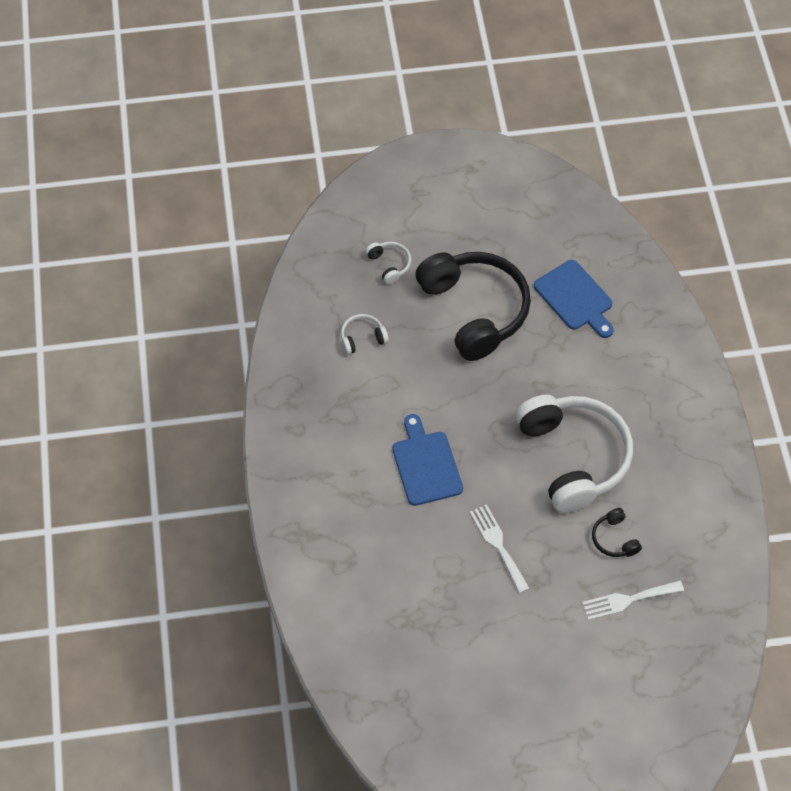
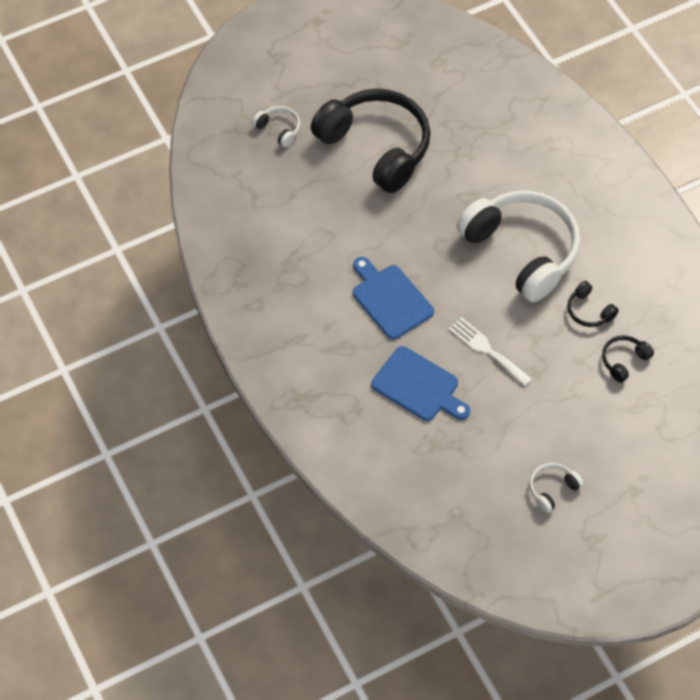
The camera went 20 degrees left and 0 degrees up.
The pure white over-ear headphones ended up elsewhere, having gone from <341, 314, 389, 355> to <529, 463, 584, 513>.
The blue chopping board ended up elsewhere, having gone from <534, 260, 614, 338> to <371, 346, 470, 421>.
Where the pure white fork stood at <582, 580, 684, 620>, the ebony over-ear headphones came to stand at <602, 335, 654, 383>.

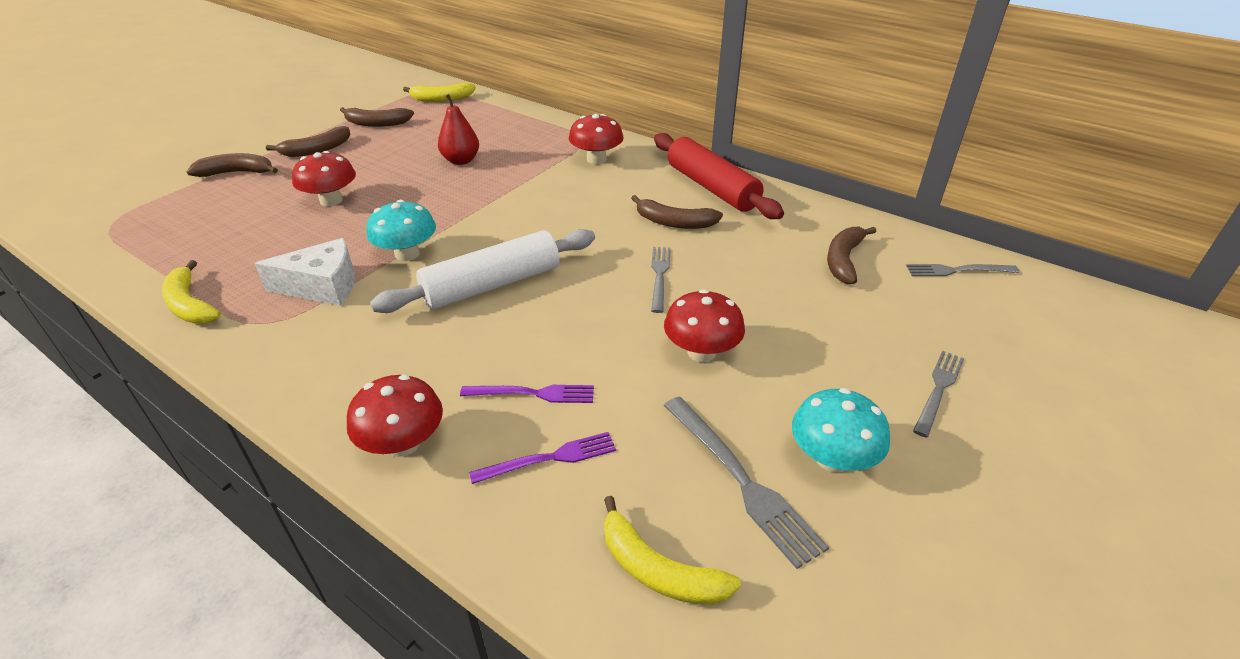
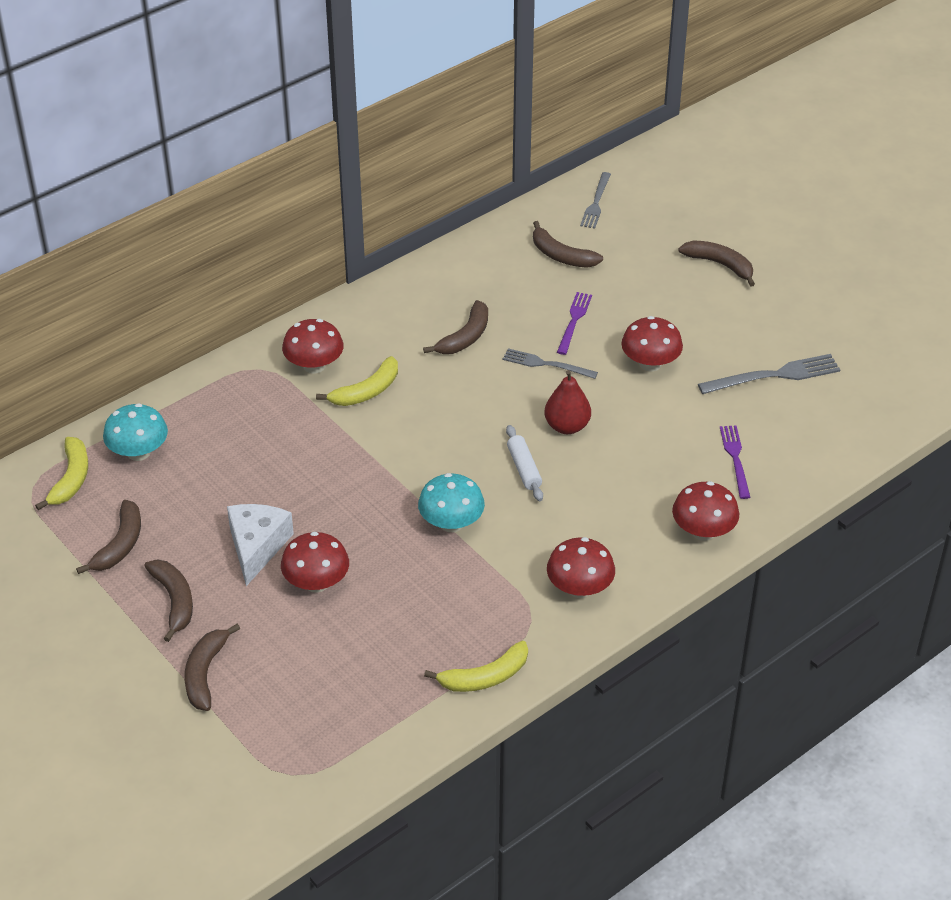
The camera went 75 degrees left and 5 degrees up.
The pure white cheese ended up elsewhere, having gone from <254, 238, 355, 306> to <227, 504, 294, 586>.
The size of the pure white rolling pin at <370, 229, 595, 313> changed by a factor of 0.50.
The red pear fruit ended up elsewhere, having gone from <438, 94, 479, 165> to <544, 370, 591, 434>.
The royal purple fork ended up elsewhere, having gone from <460, 385, 594, 403> to <557, 292, 592, 355>.
The golden banana fruit ended up elsewhere, having gone from <604, 496, 741, 605> to <316, 356, 398, 406>.
The second view lost the red rolling pin at <654, 133, 784, 219>.
The turquoise mushroom ended up elsewhere, having gone from <792, 388, 890, 472> to <103, 403, 168, 461>.
Where the ash-grey fork stood at <913, 351, 964, 437>, the dark brown banana fruit came to stand at <678, 240, 755, 287>.
The second view gained the red mushroom at <547, 537, 615, 598>.

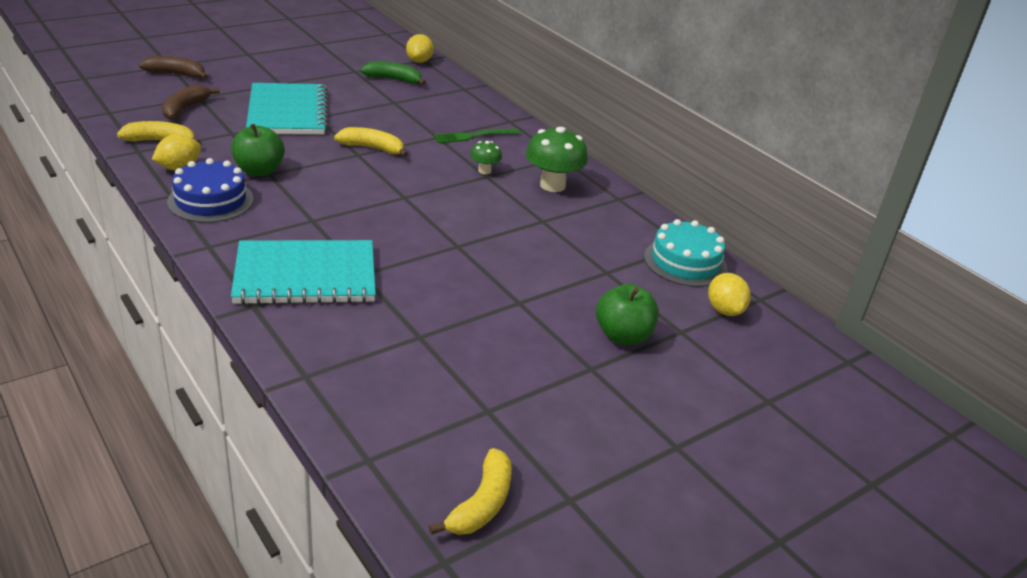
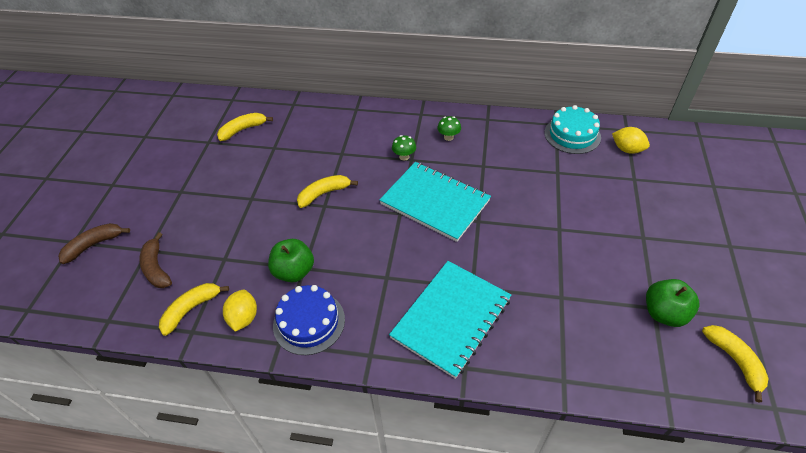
The camera went 40 degrees left and 15 degrees up.
The turquoise notebook ended up elsewhere, having gone from <246, 83, 328, 134> to <379, 162, 491, 242>.
What was the leaf-green banana fruit at <360, 61, 426, 85> turned into the golden banana fruit at <217, 113, 273, 141>.
The second view lost the golden toy lemon at <406, 34, 434, 63>.
The second view lost the leaf-green fork at <434, 129, 520, 143>.
The size of the leaf-green mushroom at <526, 127, 588, 192> changed by a factor of 0.52.
The leaf-green toy apple ended up elsewhere, having gone from <596, 284, 659, 345> to <646, 279, 699, 327>.

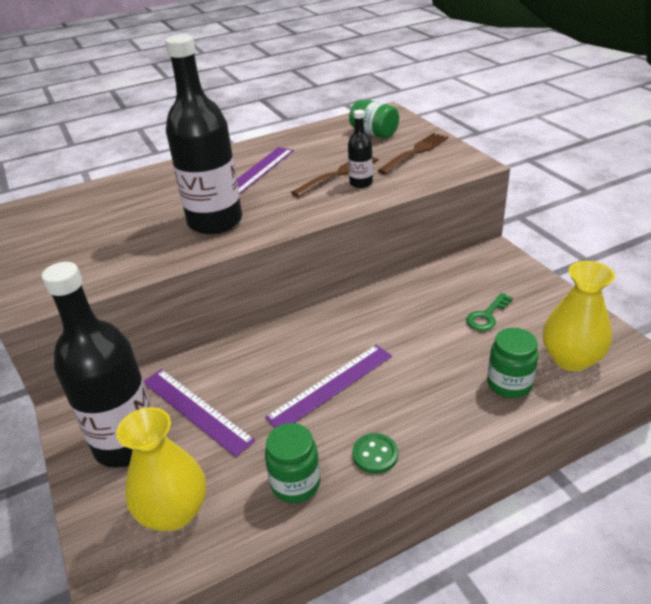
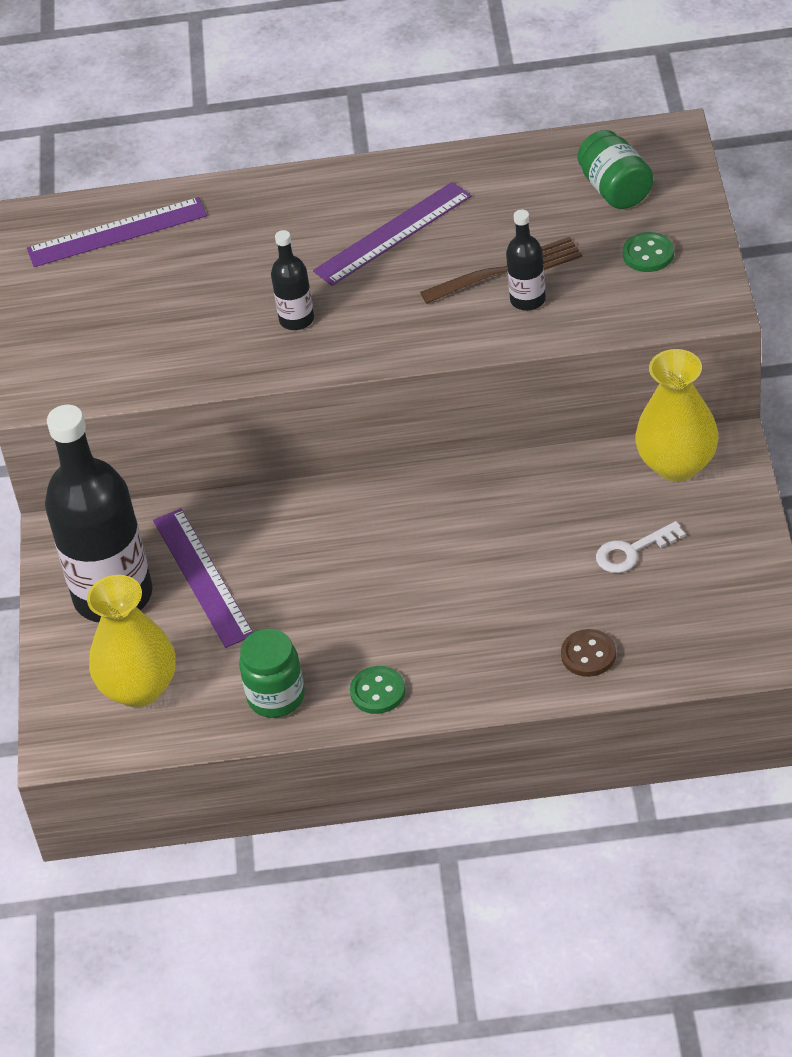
The camera went 25 degrees right and 10 degrees up.
The size of the ebony drink bottle at <165, 34, 242, 234> changed by a factor of 0.45.
The royal purple measuring stick ended up elsewhere, having gone from <265, 345, 392, 428> to <27, 197, 207, 267>.
Where the dark brown fork stood at <377, 133, 448, 174>, the leaf-green sewing button came to stand at <623, 232, 674, 272>.
What was the leaf-green door key at <466, 293, 513, 331> turned into the pure white door key at <596, 521, 686, 573>.
Where the leaf-green jam jar stood at <487, 328, 539, 398>, the dark brown sewing button came to stand at <561, 629, 616, 677>.
The golden tall vase ended up elsewhere, having gone from <543, 261, 615, 371> to <635, 349, 719, 482>.

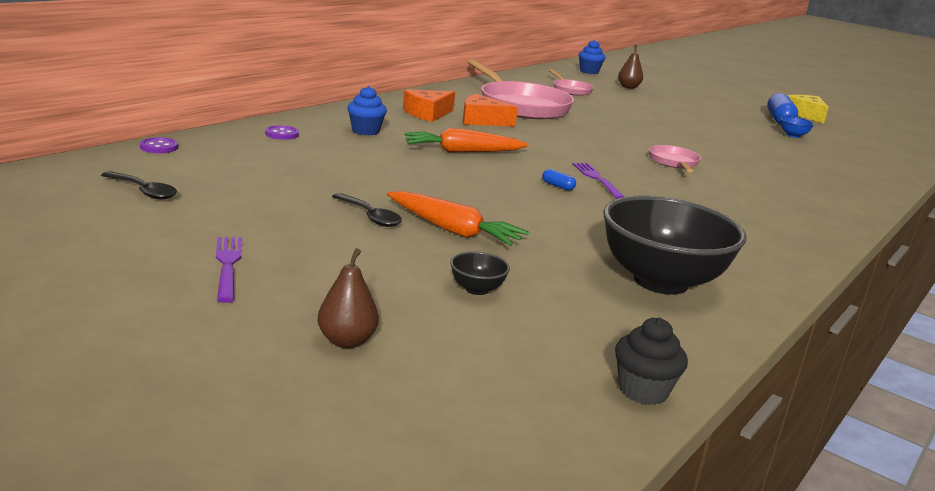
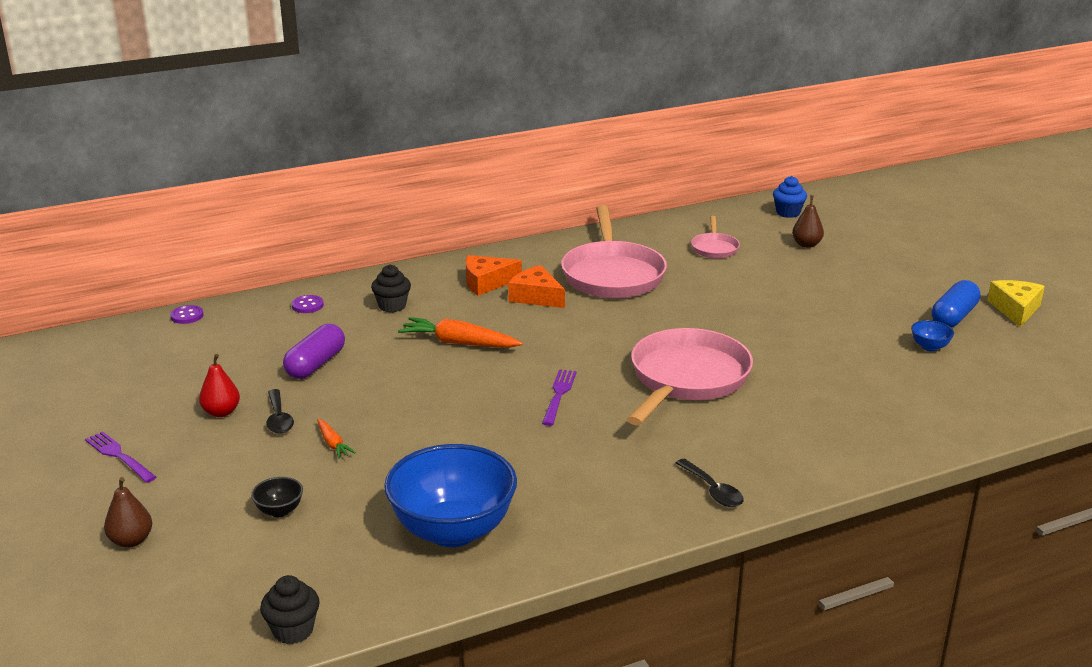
The camera went 30 degrees right and 5 degrees up.
The ebony teaspoon ended up elsewhere, having gone from <101, 171, 177, 200> to <676, 459, 744, 507>.
The royal purple fork at <216, 237, 242, 303> ended up facing another way, 60 degrees counterclockwise from before.
What was the blue fairy cake at <347, 86, 387, 135> turned into the ebony fairy cake at <371, 265, 411, 312>.
The size of the orange root vegetable at <387, 191, 529, 246> changed by a factor of 0.53.
The second view lost the blue capsule at <542, 169, 576, 191>.
What was the ebony serving bowl at <603, 196, 746, 295> turned into the blue serving bowl at <384, 444, 517, 547>.
The size of the rosy pan at <649, 145, 701, 172> changed by a factor of 2.07.
The second view gained the red pear fruit at <199, 354, 240, 417>.
The second view gained the royal purple capsule at <283, 324, 345, 379>.

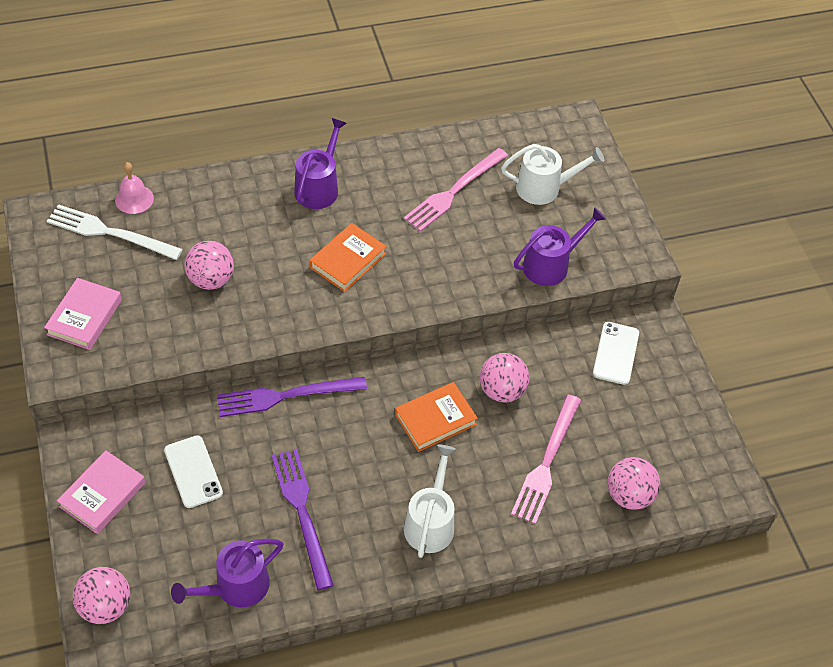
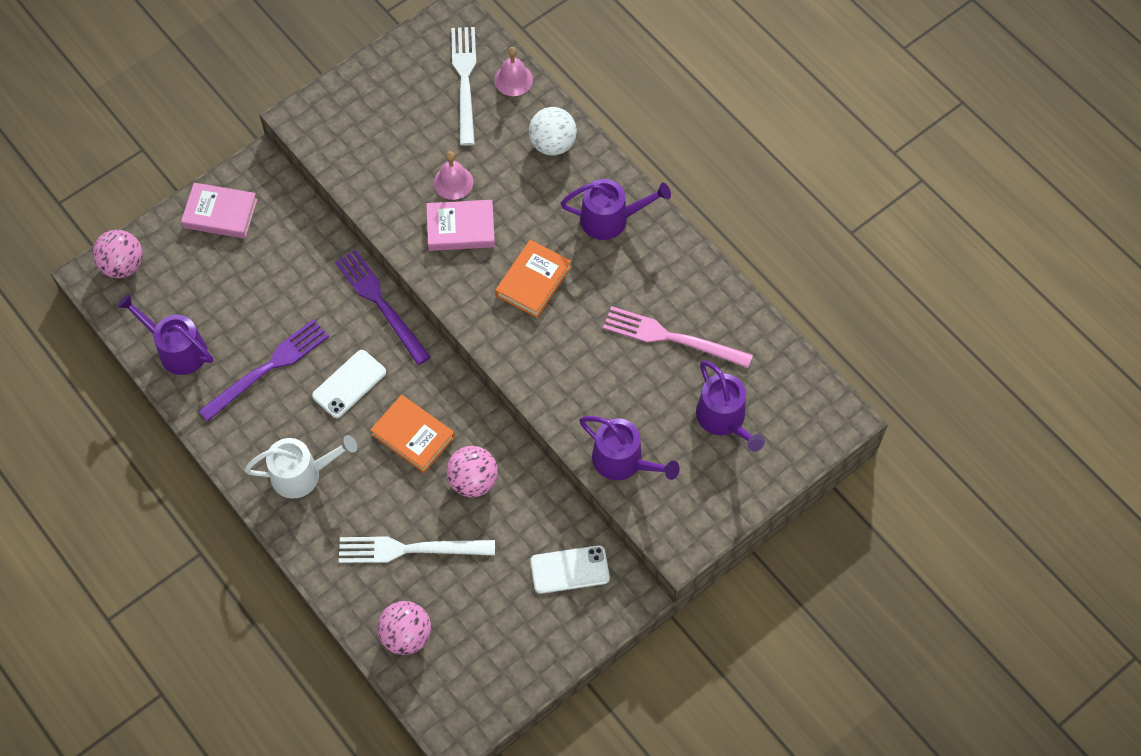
The camera went 70 degrees right and 10 degrees up.
The rosy book ended up elsewhere, having gone from <44, 278, 122, 350> to <426, 200, 495, 251>.
The pure white smartphone ended up elsewhere, having gone from <164, 435, 223, 508> to <312, 350, 386, 418>.
Where the rosy sphere stood at <185, 241, 234, 290>, the rosy bell came to stand at <434, 151, 473, 200>.
The orange book at <309, 223, 387, 292> ended up facing another way, 75 degrees counterclockwise from before.
What was the pure white watering pot at <501, 144, 604, 205> turned into the royal purple watering pot at <696, 360, 765, 452>.
What was the rosy fork at <511, 394, 581, 524> turned into the pure white fork at <339, 537, 495, 563>.
The second view gained the pure white sphere at <529, 107, 577, 156>.

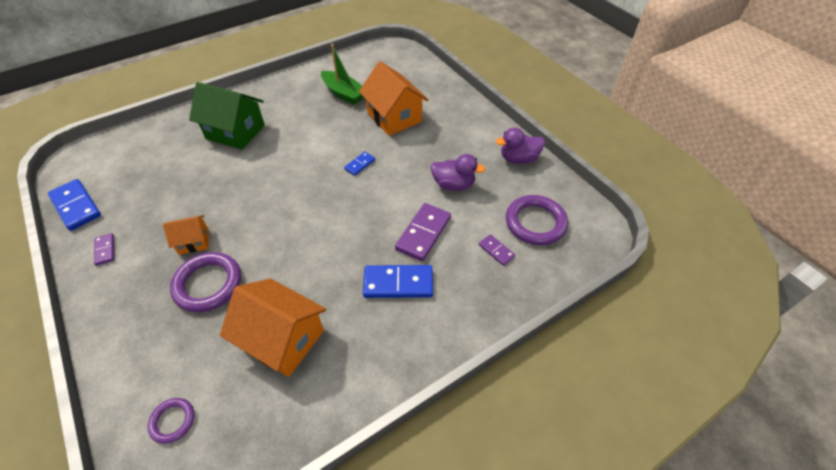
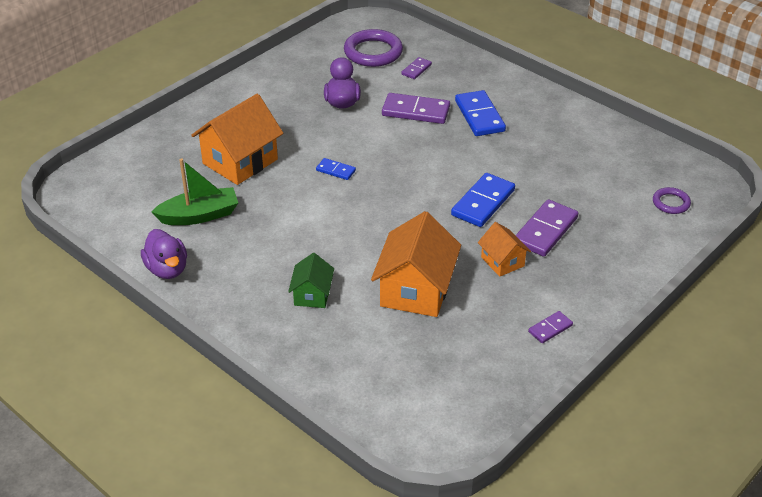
The camera went 105 degrees left and 10 degrees down.
The blue domino ended up elsewhere, having gone from <48, 179, 101, 231> to <451, 173, 515, 227>.
Where the royal purple hoop stood at <170, 252, 241, 312>, the royal purple domino came to stand at <516, 199, 578, 257>.
The size of the leaf-green cottage at <189, 82, 265, 150> changed by a factor of 0.54.
The orange cottage ended up elsewhere, having gone from <220, 279, 326, 377> to <371, 211, 461, 317>.
The leaf-green boat at <321, 44, 363, 105> ended up facing another way, 45 degrees clockwise from before.
The royal purple duck ended up elsewhere, having gone from <496, 128, 545, 164> to <141, 229, 187, 279>.

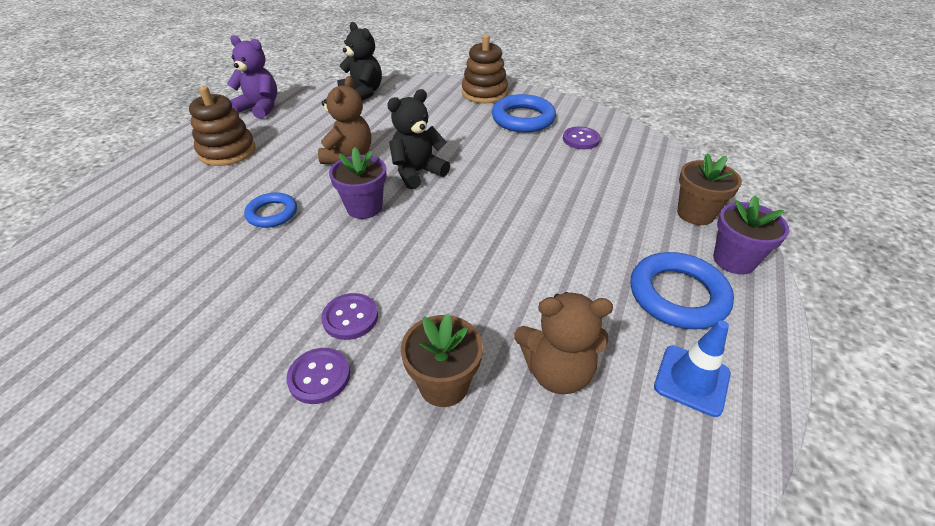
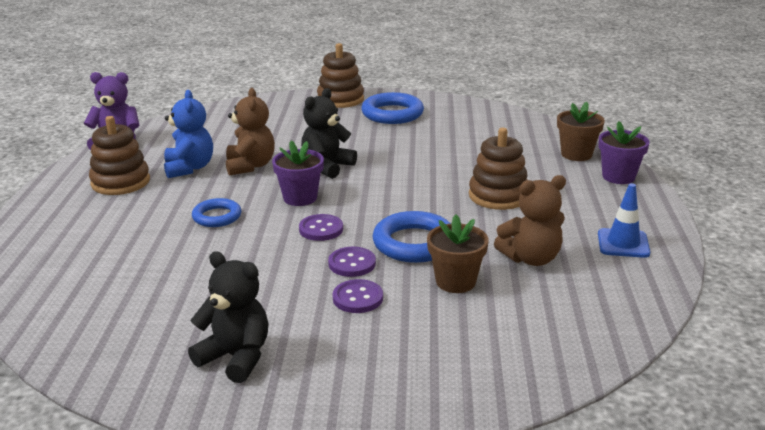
The camera went 20 degrees left and 15 degrees down.
The ebony teddy ended up elsewhere, having gone from <337, 22, 382, 101> to <188, 251, 269, 383>.
The royal purple sewing button ended up elsewhere, having gone from <563, 127, 600, 149> to <299, 214, 343, 241>.
The blue hoop ended up elsewhere, having gone from <631, 252, 734, 329> to <373, 211, 451, 263>.
The second view gained the blue teddy at <164, 90, 213, 178>.
The second view gained the dark brown ring stacker at <469, 128, 527, 210>.

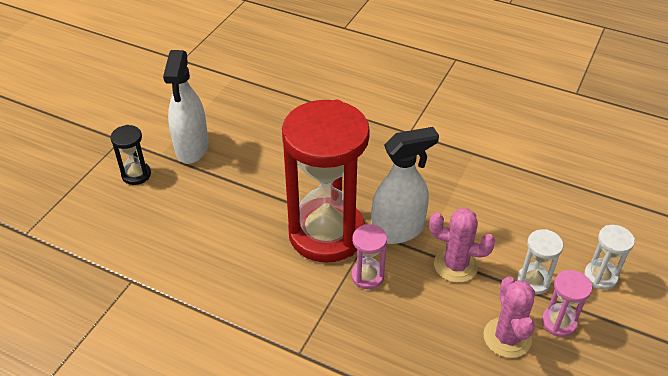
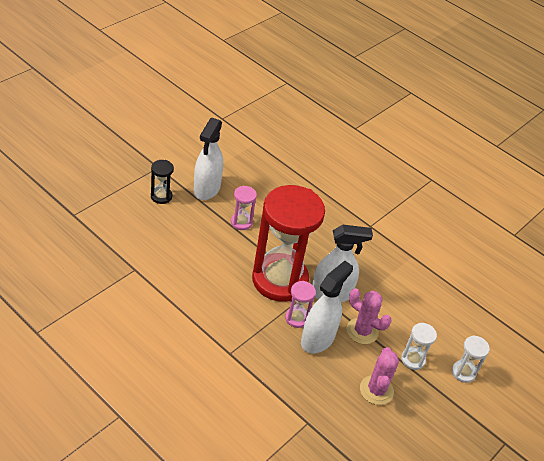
The camera went 10 degrees right and 0 degrees up.
The rosy sand timer ended up elsewhere, having gone from <542, 270, 592, 337> to <231, 186, 257, 230>.
The second view gained the pure white spray cleaner at <301, 261, 353, 353>.

